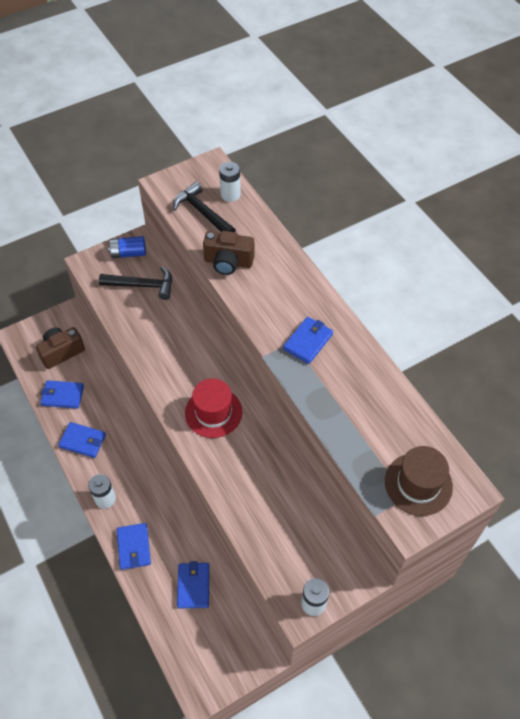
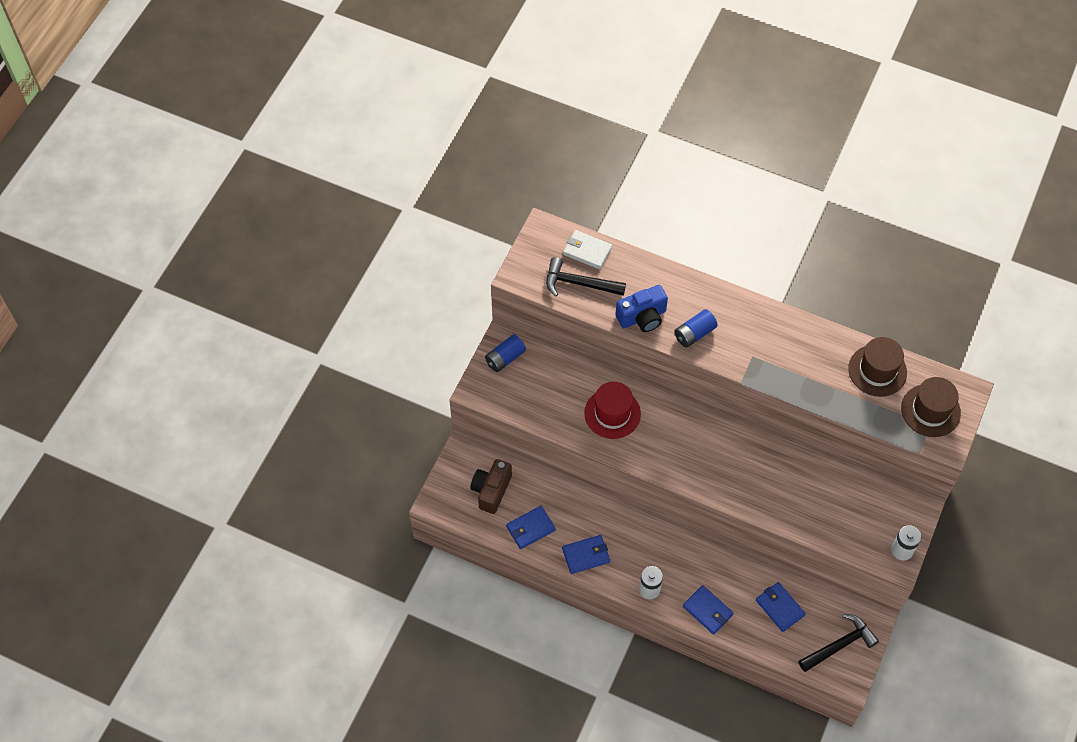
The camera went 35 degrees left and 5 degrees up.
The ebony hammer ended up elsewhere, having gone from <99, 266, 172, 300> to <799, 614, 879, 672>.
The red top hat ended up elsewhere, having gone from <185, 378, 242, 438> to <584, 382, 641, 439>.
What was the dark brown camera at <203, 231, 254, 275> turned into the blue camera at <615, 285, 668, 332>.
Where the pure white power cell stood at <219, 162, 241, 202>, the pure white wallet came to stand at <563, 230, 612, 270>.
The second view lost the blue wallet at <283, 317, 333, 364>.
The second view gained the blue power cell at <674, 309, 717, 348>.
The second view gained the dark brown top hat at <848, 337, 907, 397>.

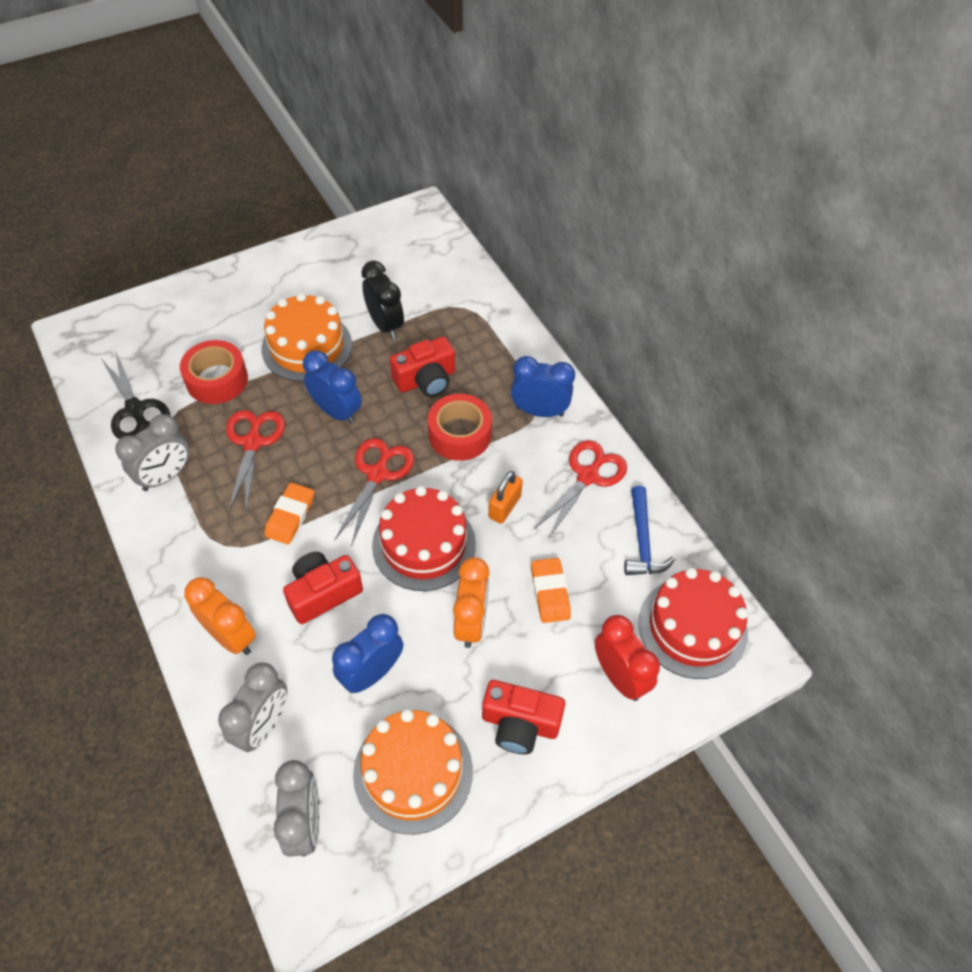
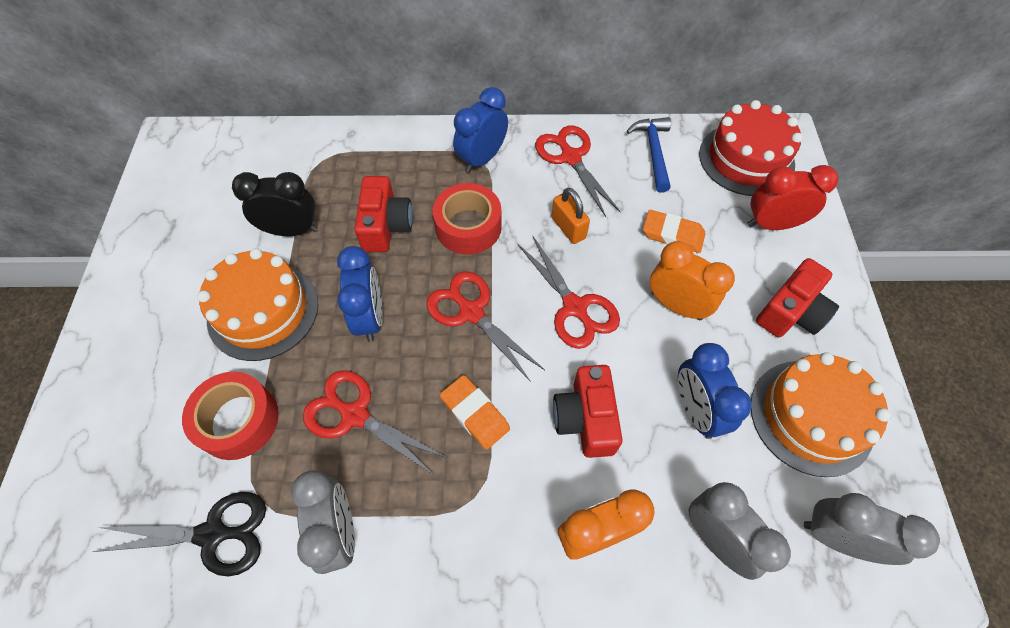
The camera went 60 degrees left and 5 degrees up.
The blue alarm clock at <303, 350, 362, 425> ended up facing another way, 105 degrees clockwise from before.
Where the red layer cake stood at <372, 486, 476, 591>, the red scissors came to stand at <517, 235, 620, 349>.
The blue hammer at <624, 486, 675, 575> ended up facing another way, 120 degrees counterclockwise from before.

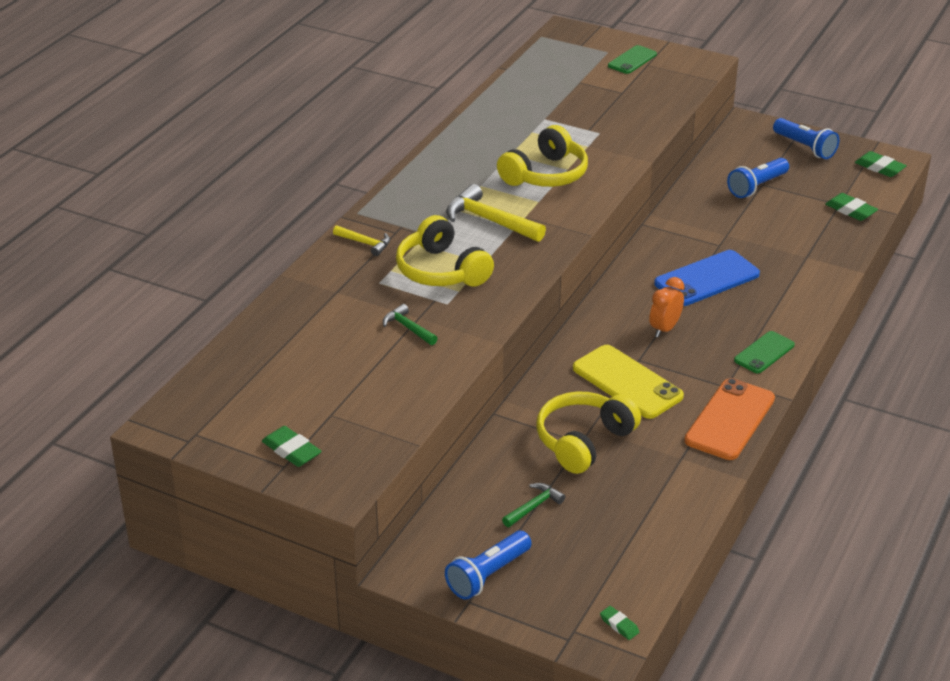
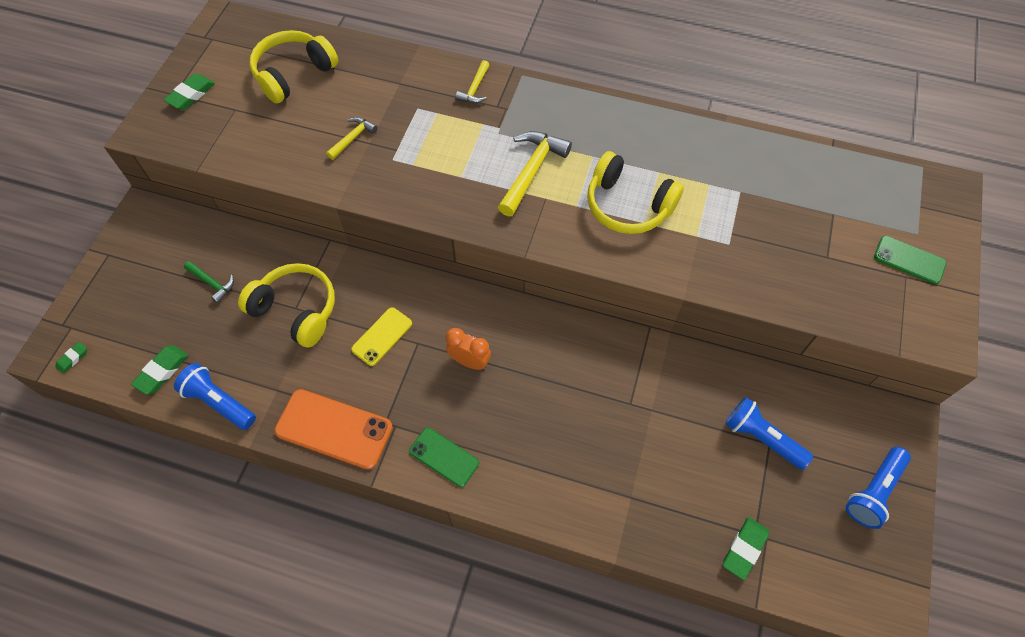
The camera went 80 degrees right and 25 degrees up.
What was the leaf-green hammer at <383, 304, 438, 345> turned into the golden hammer at <326, 117, 377, 160>.
The golden over-ear headphones ended up elsewhere, having gone from <396, 215, 494, 286> to <249, 30, 338, 103>.
The blue pocket torch ended up elsewhere, having gone from <445, 531, 532, 600> to <174, 363, 256, 430>.
The size of the golden smartphone at <573, 345, 684, 419> changed by a factor of 0.60.
The second view lost the blue smartphone at <654, 250, 760, 306>.
The leaf-green gum eraser ended up elsewhere, having gone from <855, 151, 907, 177> to <131, 345, 188, 395>.

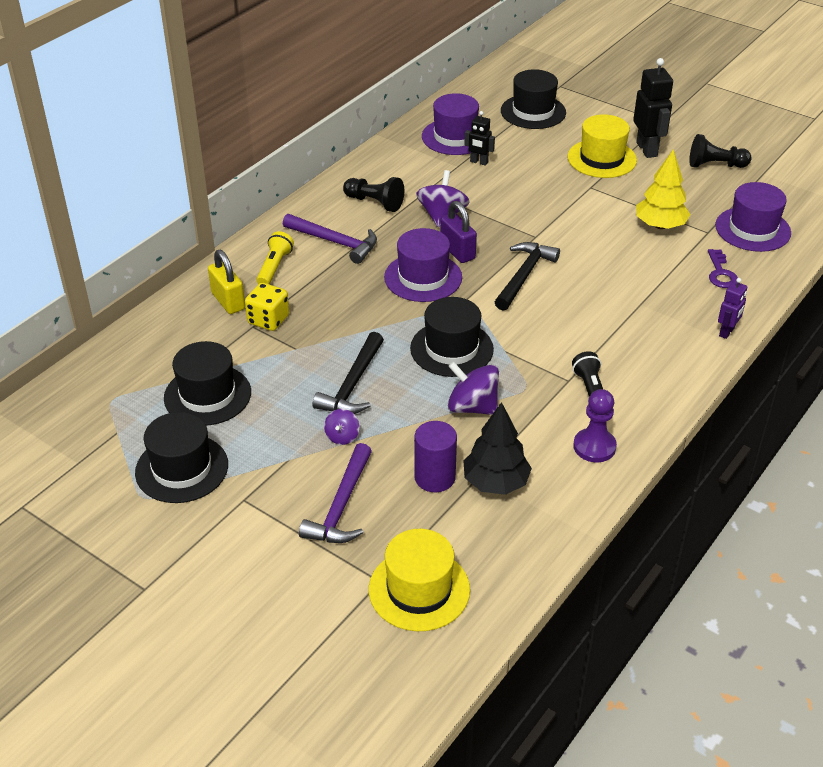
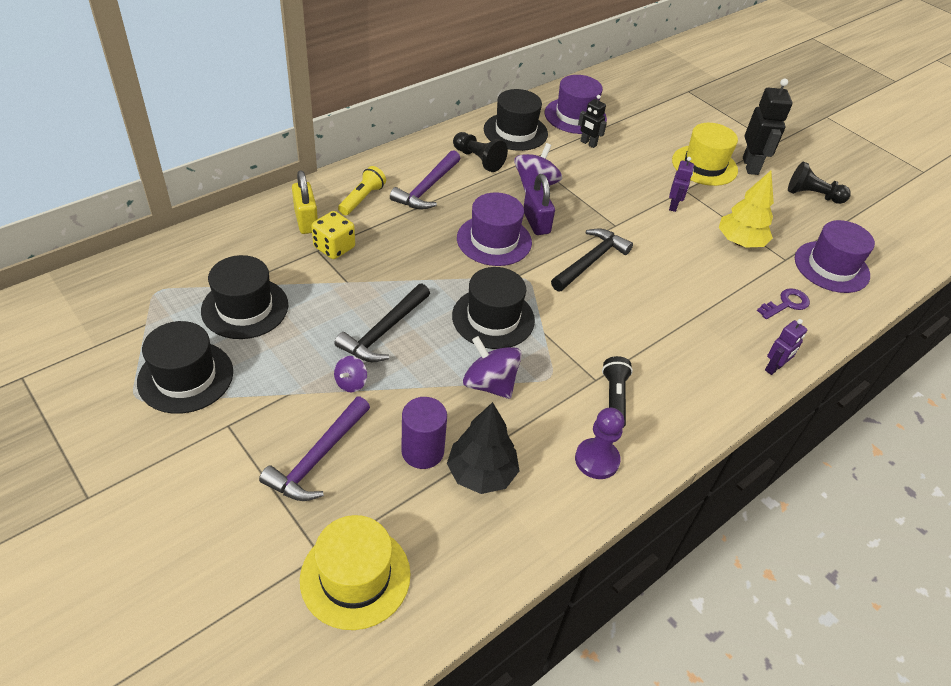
The camera went 10 degrees right and 5 degrees up.
The royal purple hammer at <283, 214, 377, 264> ended up facing another way, 75 degrees clockwise from before.
The ebony top hat ended up elsewhere, having gone from <501, 69, 566, 129> to <484, 89, 548, 151>.
The royal purple door key at <708, 249, 738, 288> ended up facing another way, 135 degrees counterclockwise from before.
The second view gained the royal purple toy robot at <669, 157, 694, 212>.

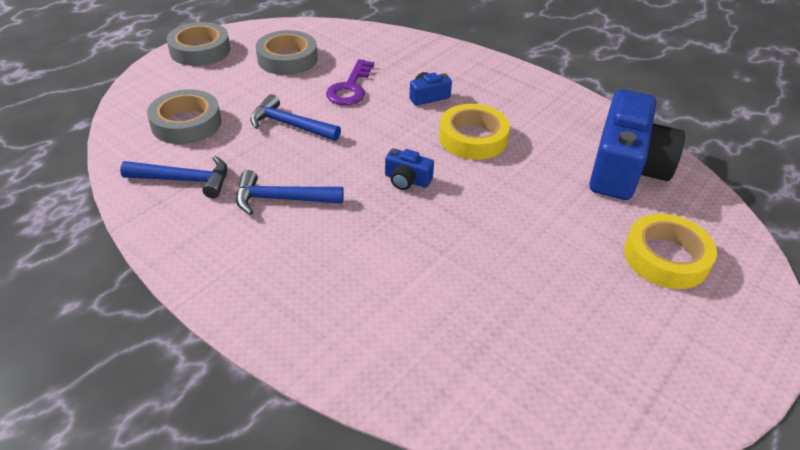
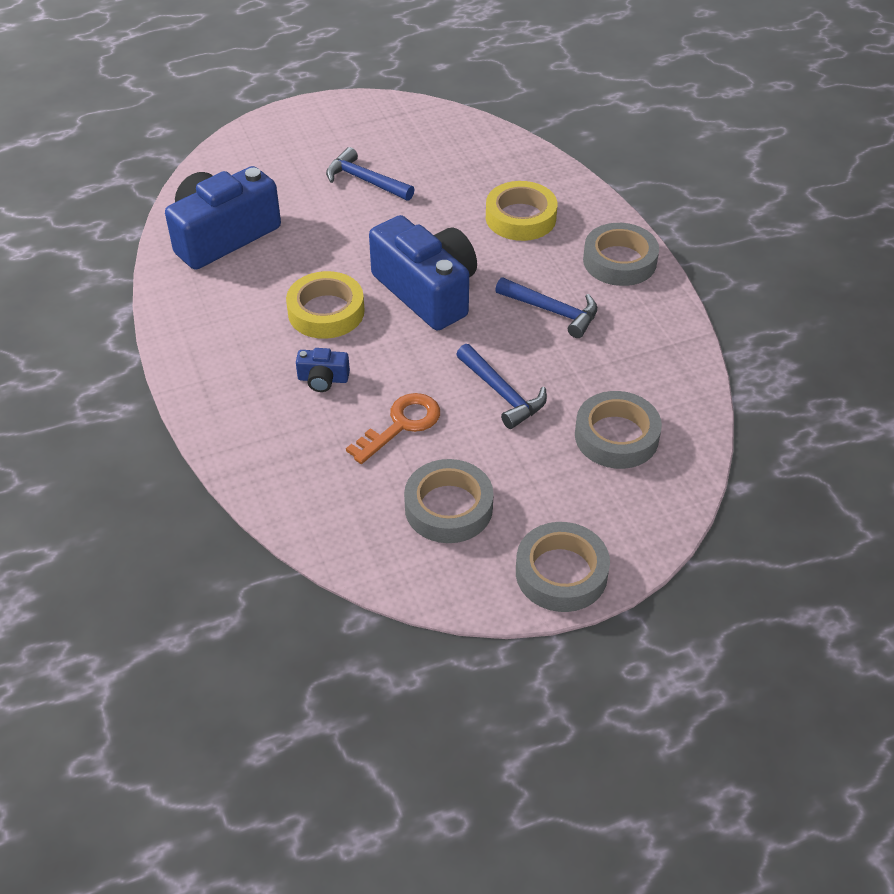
The camera went 150 degrees left and 5 degrees up.
The blue hammer ended up elsewhere, having gone from <120, 156, 227, 198> to <326, 147, 415, 201>.
What was the royal purple door key at <326, 59, 374, 105> turned into the orange door key at <346, 393, 440, 464>.
The size of the blue camera at <385, 148, 434, 190> changed by a factor of 2.37.
The golden tape ended up elsewhere, having gone from <624, 214, 717, 289> to <486, 181, 557, 241>.
The second view gained the ash-grey tape at <583, 223, 659, 286>.

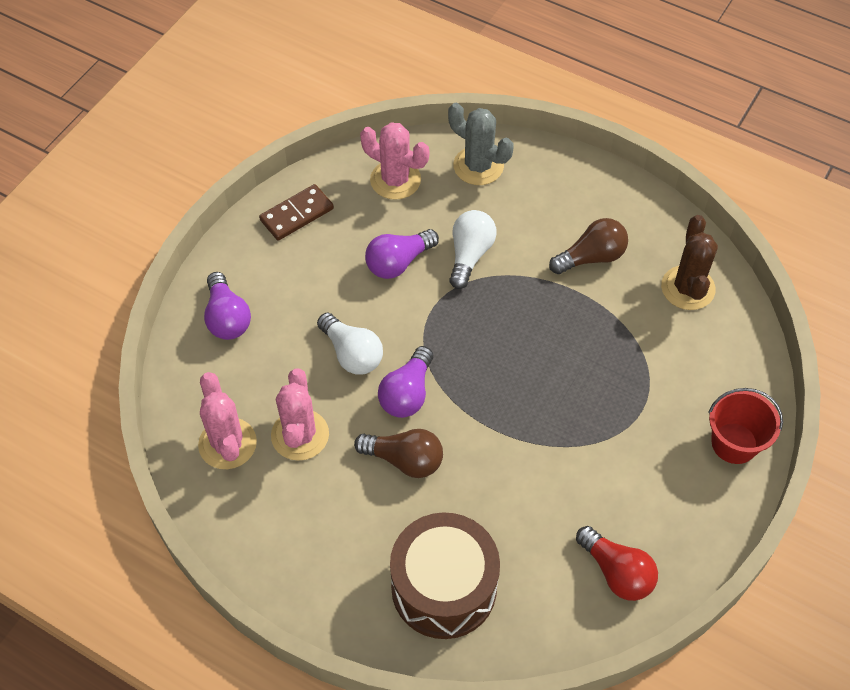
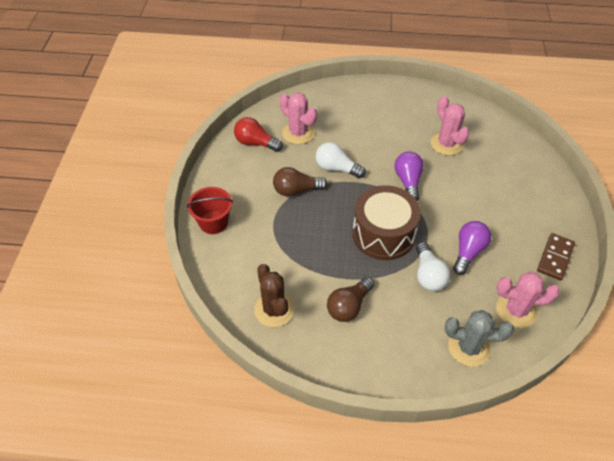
The camera went 155 degrees right and 5 degrees down.
The rosy saguaro cactus ended up elsewhere, having gone from <198, 372, 257, 469> to <280, 92, 317, 144>.
The second view lost the royal purple bulb at <204, 272, 251, 340>.
The pure white bulb ended up elsewhere, having gone from <317, 313, 383, 375> to <316, 142, 366, 178>.
The dark brown bulb ended up elsewhere, having gone from <354, 429, 443, 478> to <273, 167, 328, 197>.
The dark brown toy drum ended up elsewhere, having gone from <390, 512, 500, 639> to <353, 185, 421, 260>.

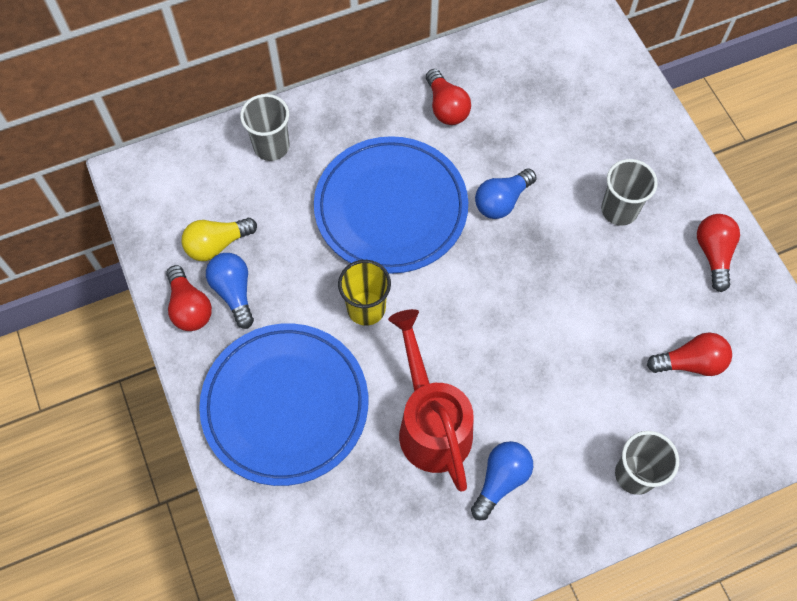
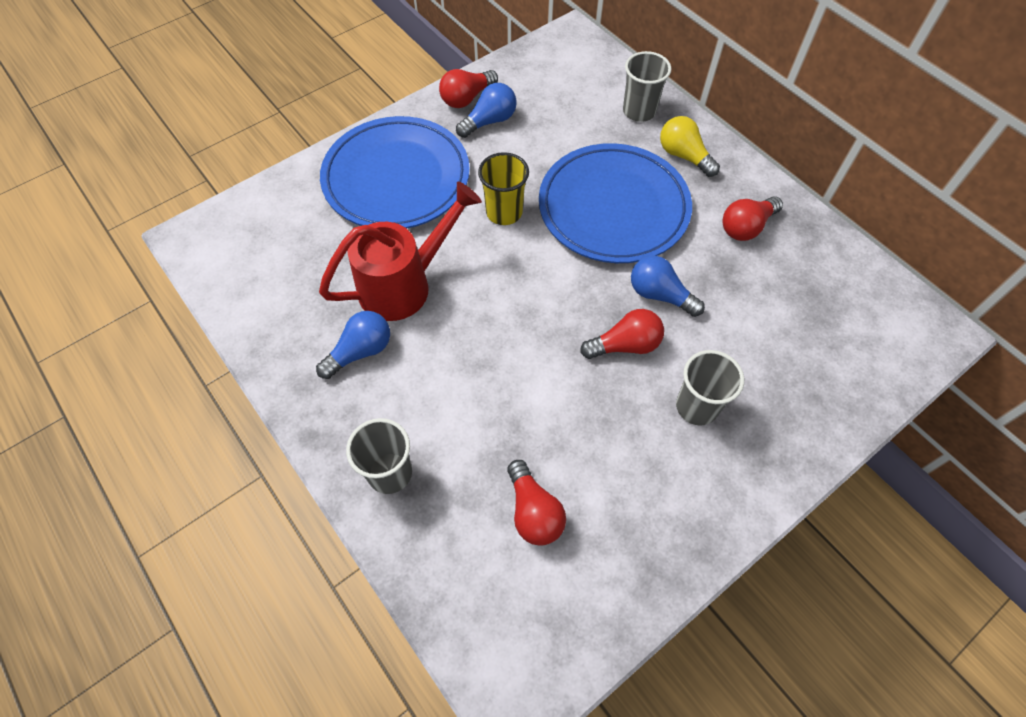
The camera went 75 degrees right and 5 degrees down.
The golden bulb ended up elsewhere, having gone from <182, 218, 257, 261> to <660, 116, 720, 177>.
The blue bulb at <471, 441, 533, 520> ended up facing another way, 60 degrees counterclockwise from before.
The red bulb ended up elsewhere, having gone from <697, 214, 740, 292> to <580, 309, 664, 359>.

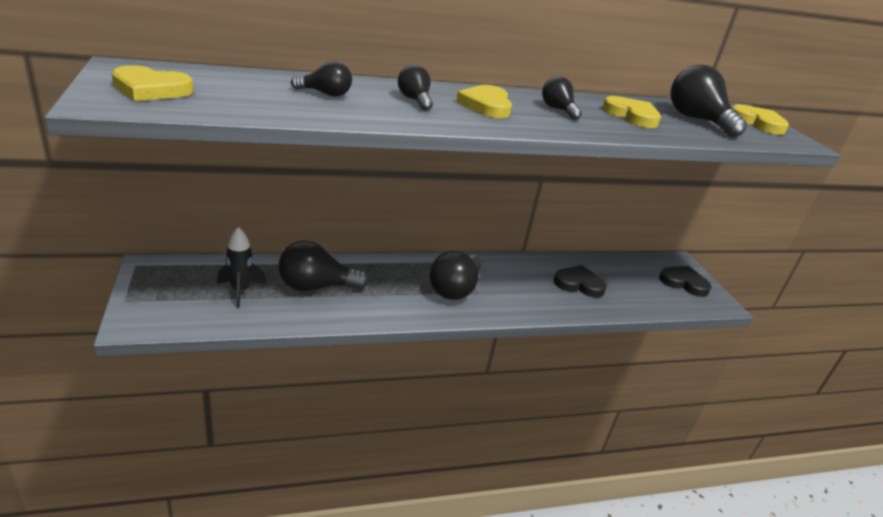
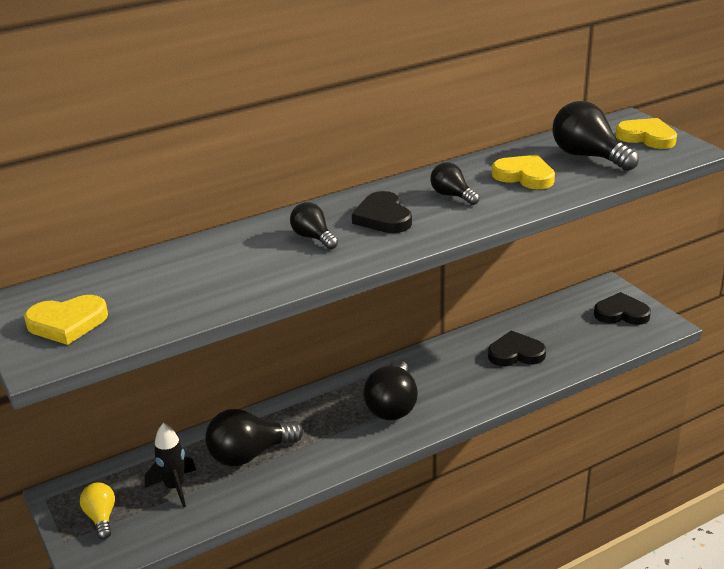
The camera went 10 degrees left and 0 degrees up.
The second view lost the ebony bulb at <291, 61, 352, 97>.
What was the golden love heart at <456, 85, 512, 118> turned into the ebony love heart at <352, 191, 412, 233>.
The second view gained the golden bulb at <80, 482, 115, 539>.

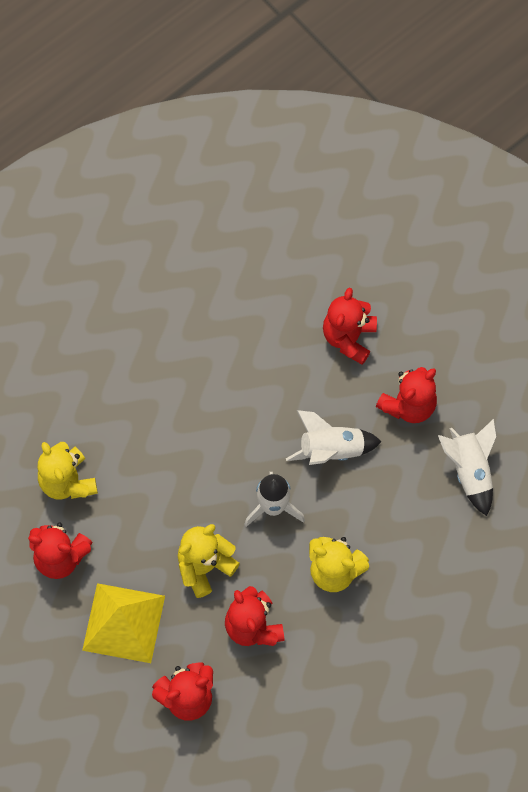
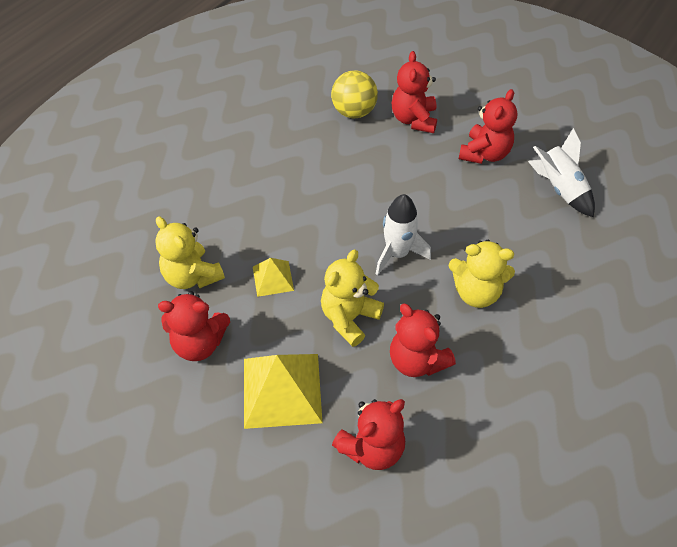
The camera went 15 degrees left and 15 degrees down.
The second view lost the pure white rocket at <286, 410, 381, 465>.
The second view gained the golden solid pyramid at <253, 258, 294, 297>.
The second view gained the golden sphere at <331, 70, 378, 118>.

